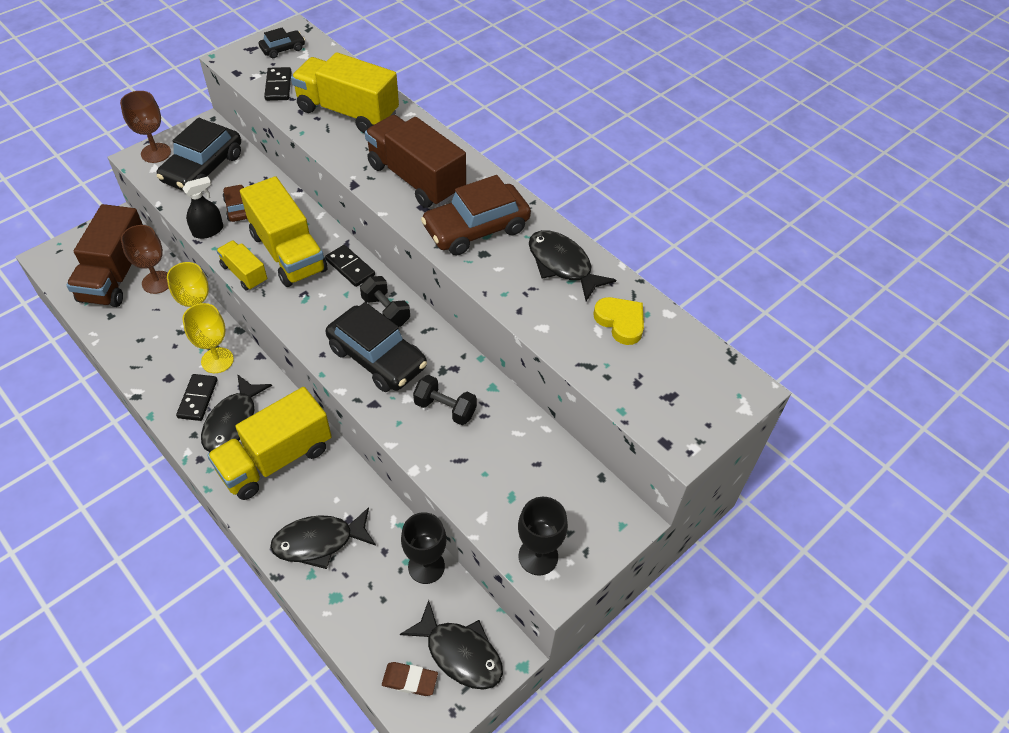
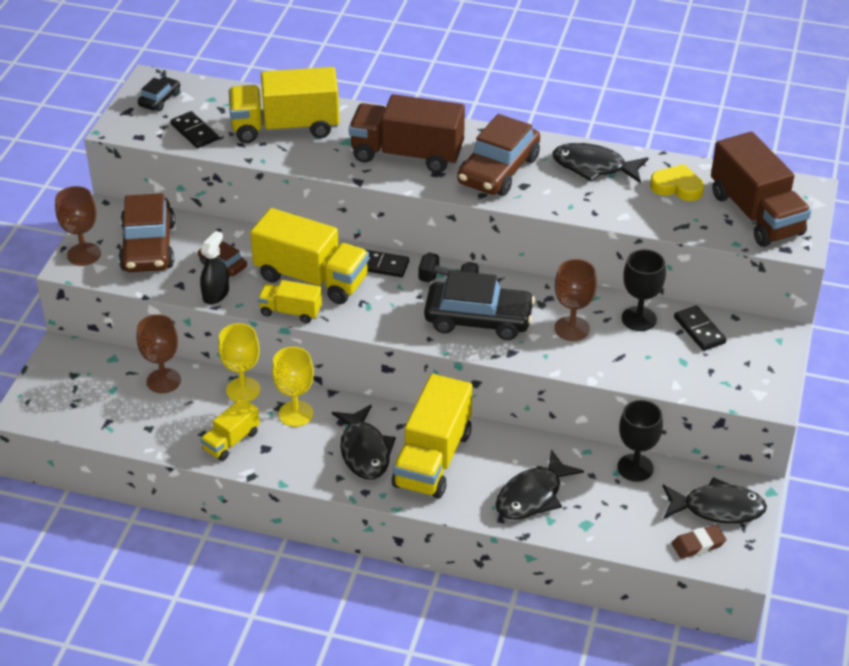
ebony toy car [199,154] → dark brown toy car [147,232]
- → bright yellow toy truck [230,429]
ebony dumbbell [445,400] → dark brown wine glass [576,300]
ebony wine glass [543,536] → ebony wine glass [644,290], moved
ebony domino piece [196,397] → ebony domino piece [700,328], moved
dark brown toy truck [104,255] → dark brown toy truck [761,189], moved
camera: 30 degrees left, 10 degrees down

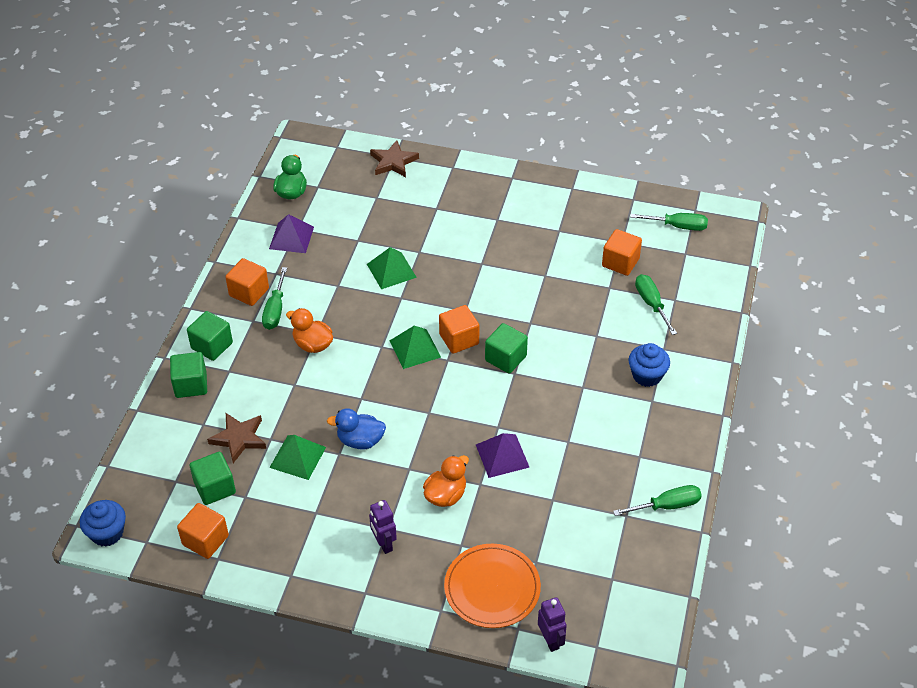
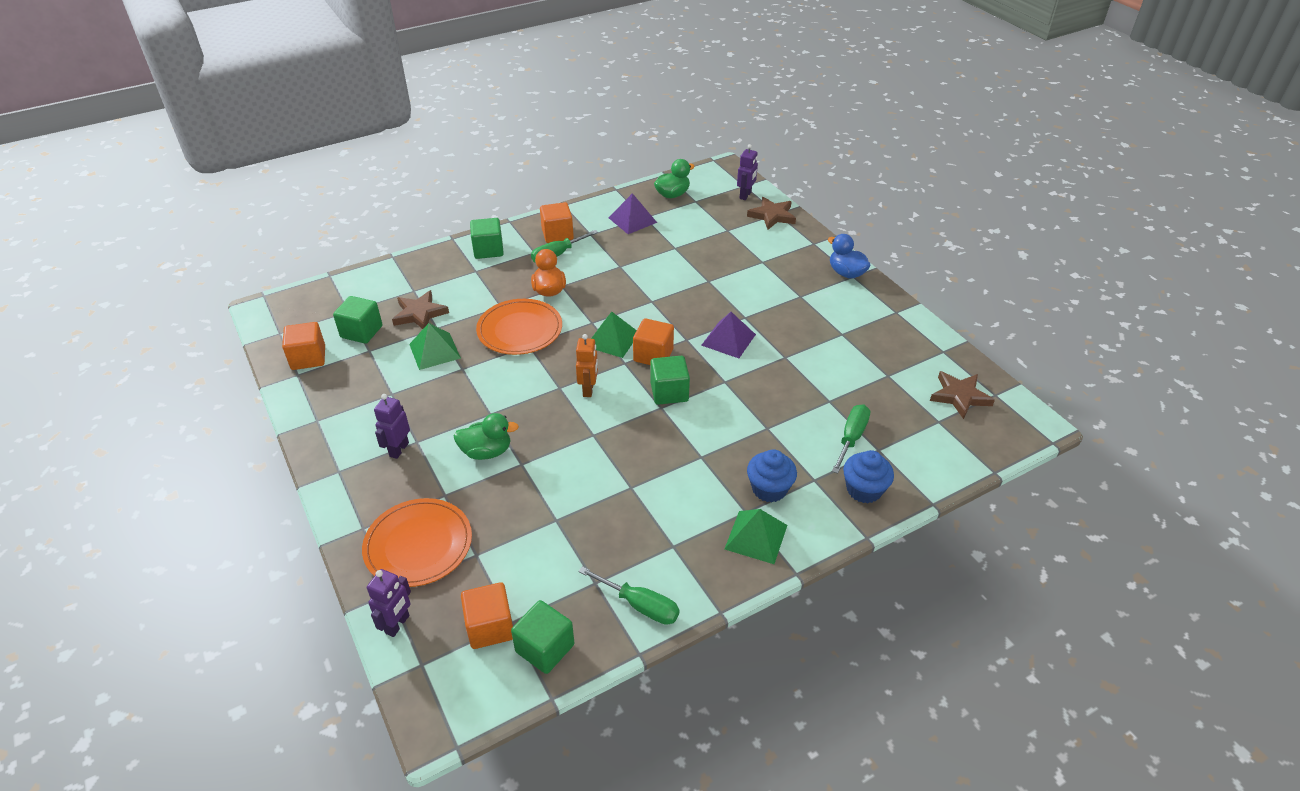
bright orange rubber duck [446,481] → green rubber duck [486,436]
bright orange solid cube [622,252] → bright orange solid cube [487,615], moved
- → bright orange plate [519,327]
green solid cube [188,375] → green solid cube [542,637], moved
- → bright orange toy robot [587,365]
violet pyramid shape [503,455] → violet pyramid shape [728,335], moved
green pyramid shape [392,268] → green pyramid shape [756,536], moved
- → violet toy robot [747,172]
royal blue rubber duck [356,428] → royal blue rubber duck [849,256], moved
royal blue muffin [103,523] → royal blue muffin [868,476], moved
green flat screwdriver [669,222] → dark brown five-pointed star [962,395]
camera: 45 degrees right, 5 degrees down

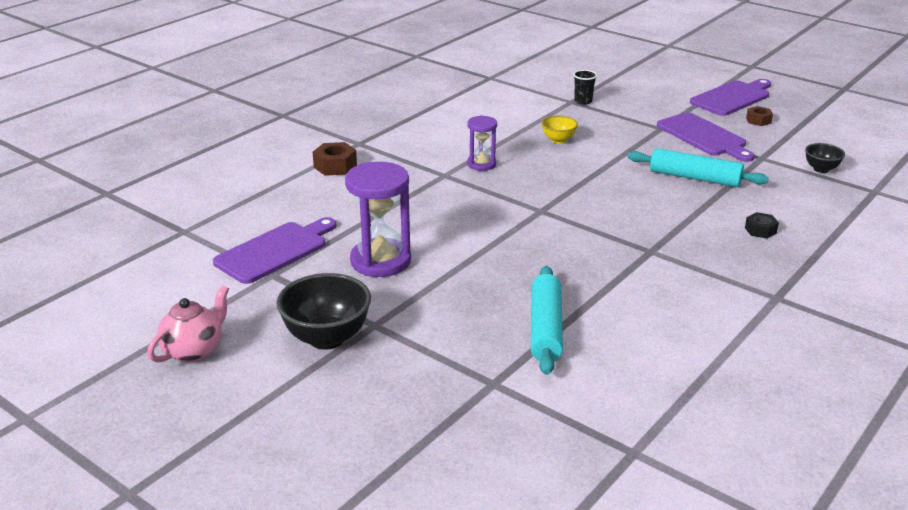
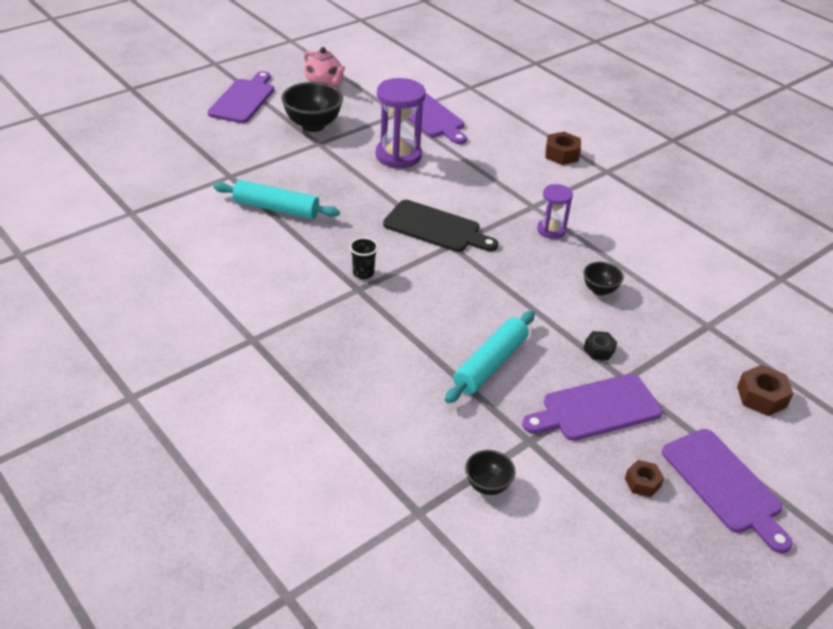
- → violet cutting board [240,97]
ebony tumbler [585,87] → ebony tumbler [364,258], moved
- → ebony cutting board [440,226]
bright yellow bowl [560,130] → ebony bowl [603,278]
ebony hexagon nut [762,225] → ebony hexagon nut [600,345], moved
- → dark brown hexagon nut [765,390]
camera: 100 degrees right, 10 degrees up

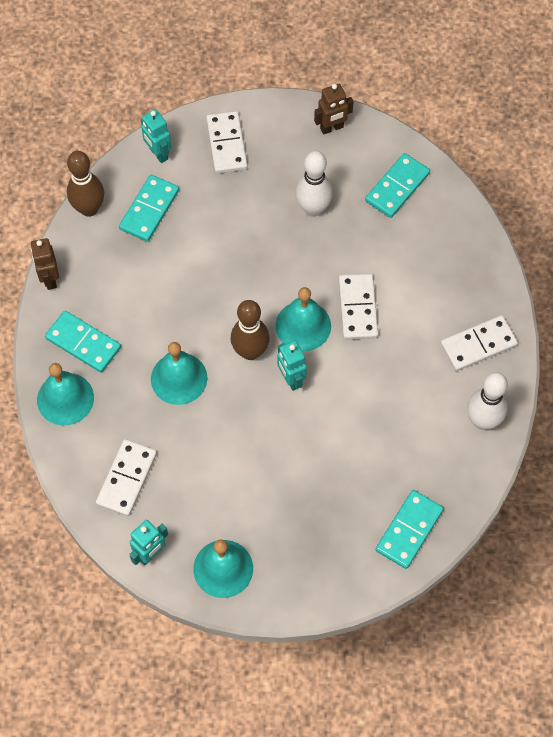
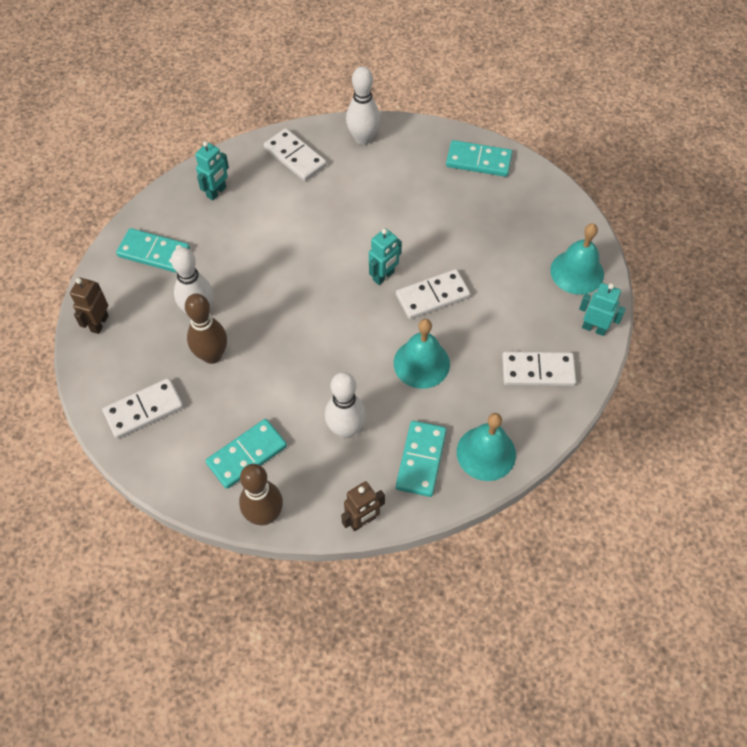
dark brown toy robot [334,109] → dark brown toy robot [89,306], 120 degrees counterclockwise
dark brown skittle [250,330] → dark brown skittle [206,328], moved
aqua toy robot [156,136] → aqua toy robot [212,170], moved
aqua domino piece [149,208] → aqua domino piece [246,454], 45 degrees counterclockwise
- → white skittle [345,405]
white domino piece [358,306] → white domino piece [433,294], moved
aqua school bell [303,319] → -
camera: 110 degrees left, 5 degrees down

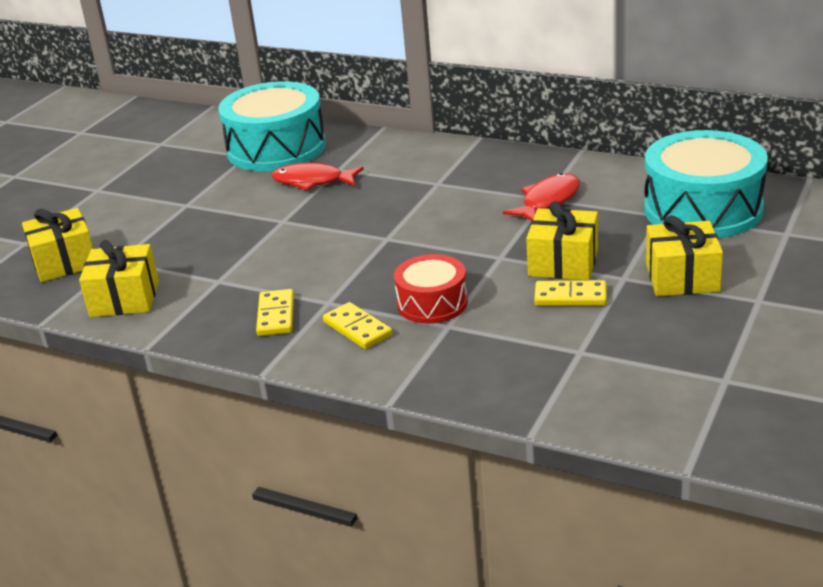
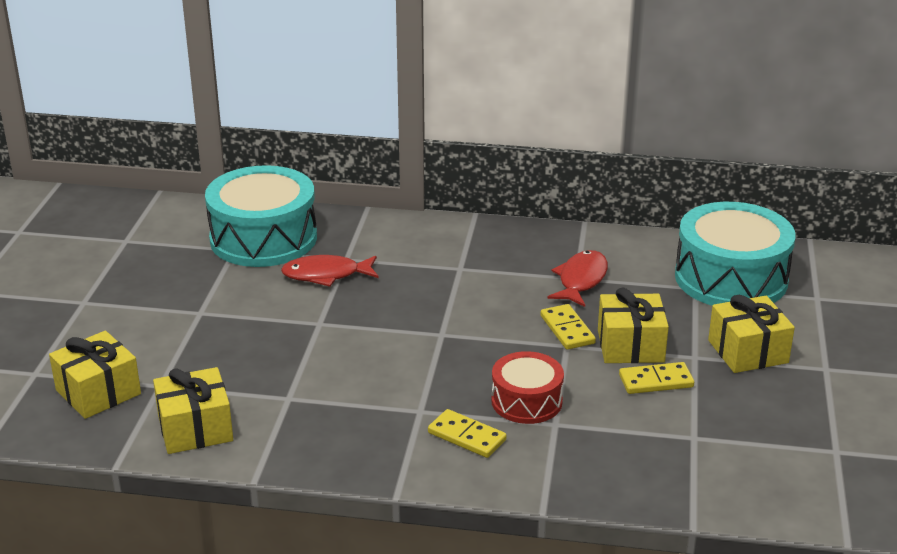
bright yellow domino piece [275,312] → bright yellow domino piece [568,327], moved
camera: 20 degrees left, 0 degrees up

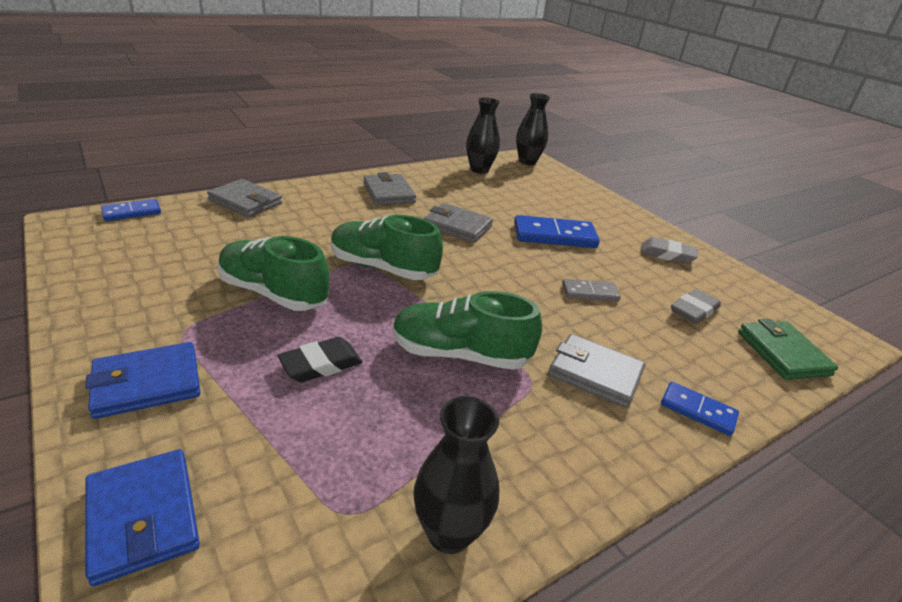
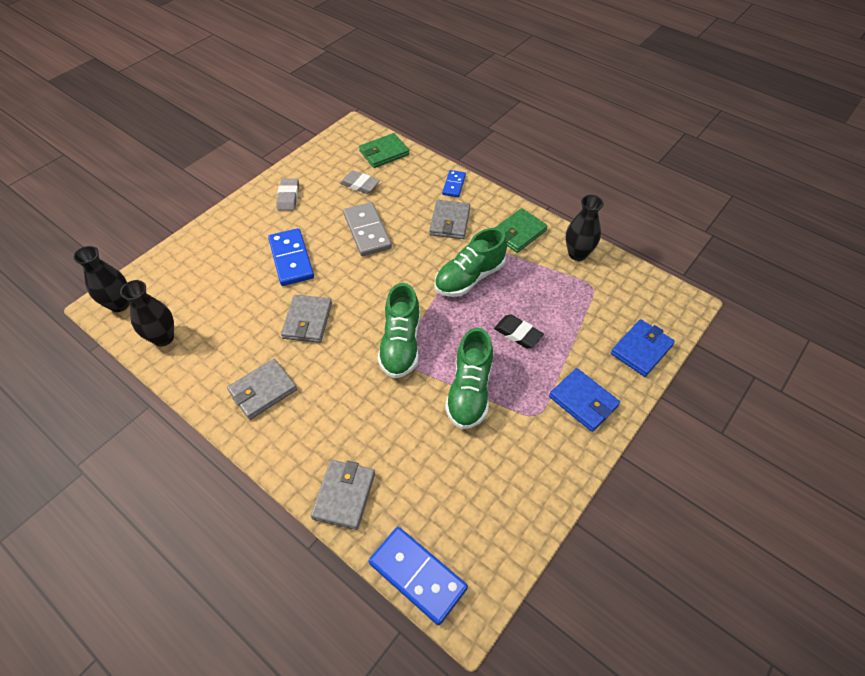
gray domino piece [591,290] → gray domino piece [367,229], x1.75
royal blue domino piece [131,210] → royal blue domino piece [418,576], x1.75
green lace-up shoe [467,330] → green lace-up shoe [470,262], 60 degrees clockwise
- → green card wallet [521,230]
camera: 105 degrees left, 20 degrees up

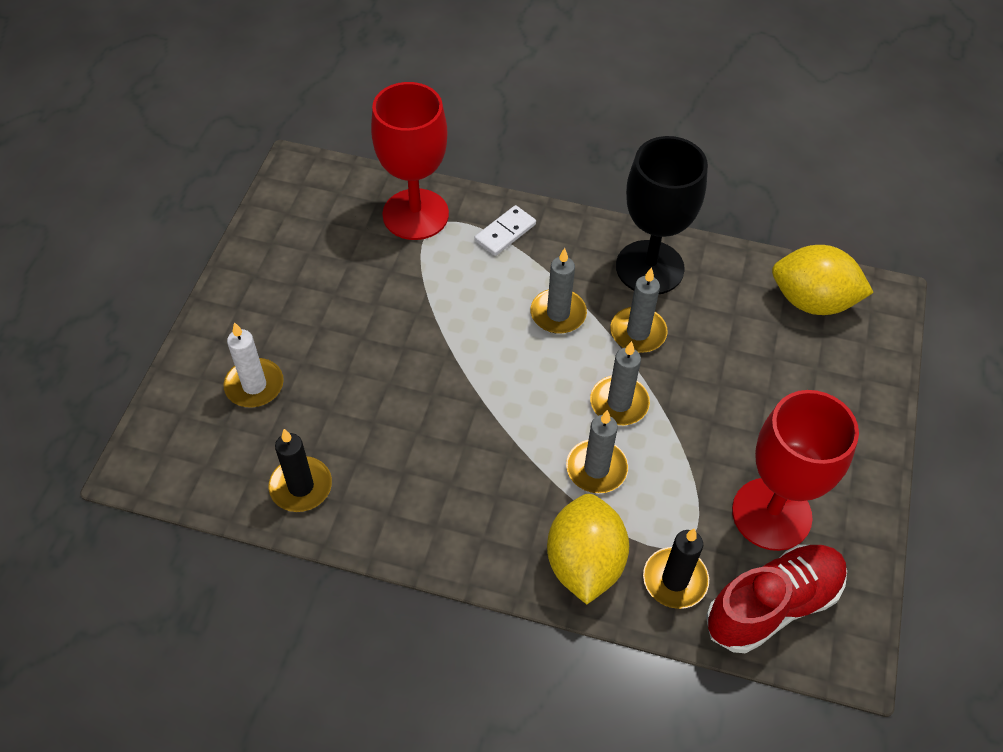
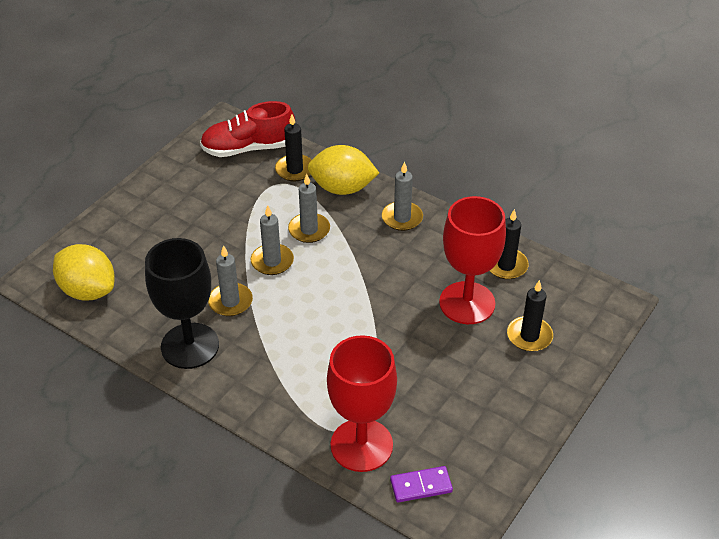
bright yellow citrus fruit [588,549] → bright yellow citrus fruit [343,170], 75 degrees clockwise
gray wax candle [558,291] → gray wax candle [402,196], moved
- → violet domino piece [421,484]
scarlet wine glass [795,470] → scarlet wine glass [472,260], moved
white wax candle [254,365] → ebony wax candle [530,316]
white domino piece [505,230] → -
camera: 160 degrees left, 10 degrees down

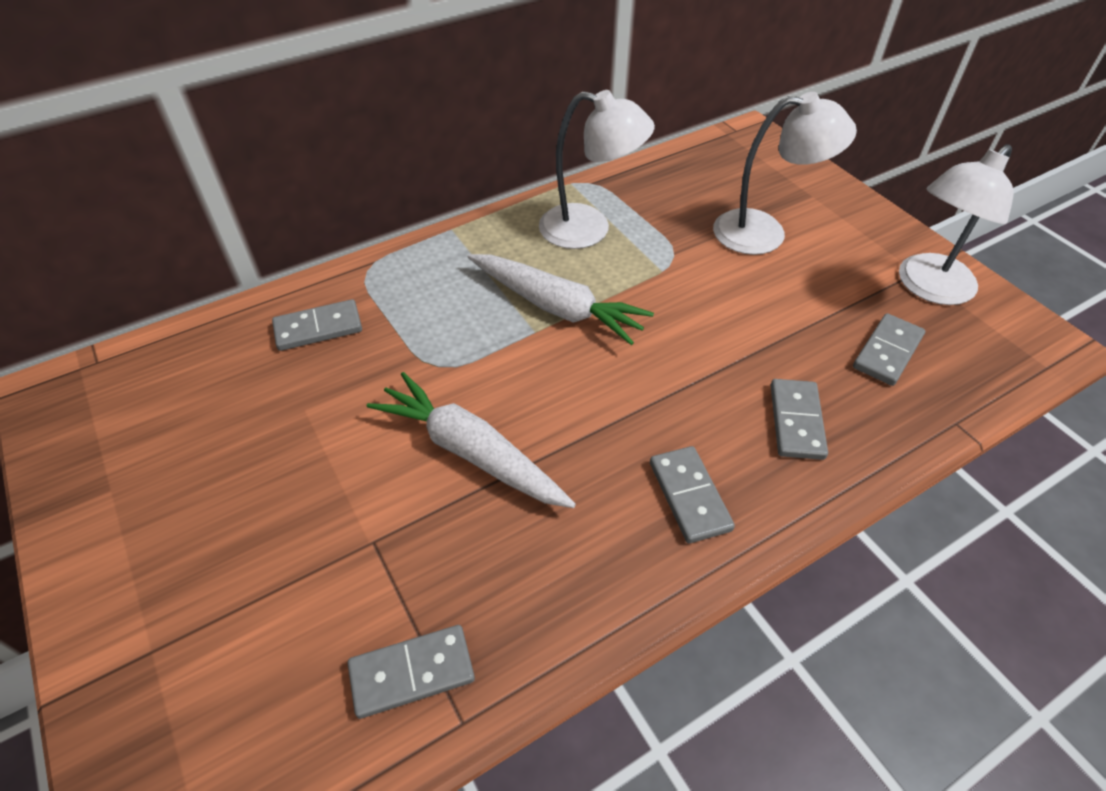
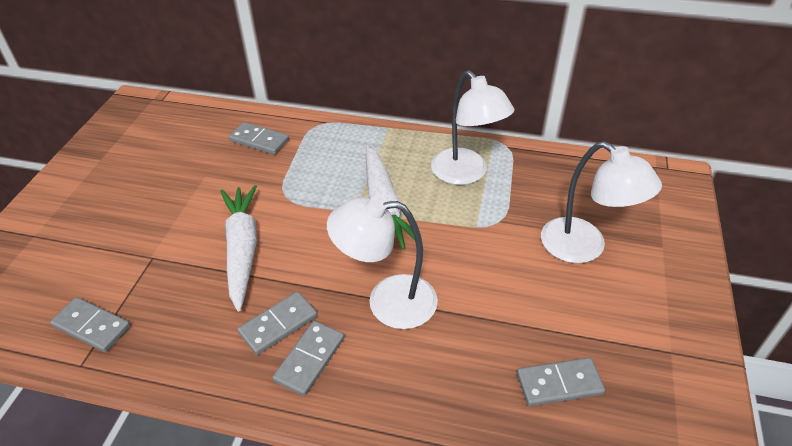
gray domino piece [799,419] → gray domino piece [277,323], moved
white desk lamp [956,224] → white desk lamp [382,262], moved
camera: 45 degrees right, 5 degrees down

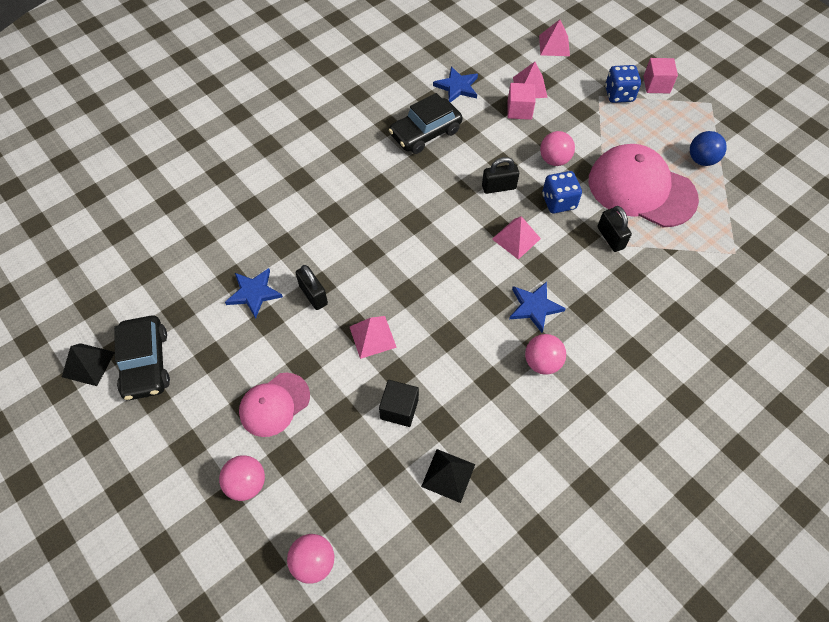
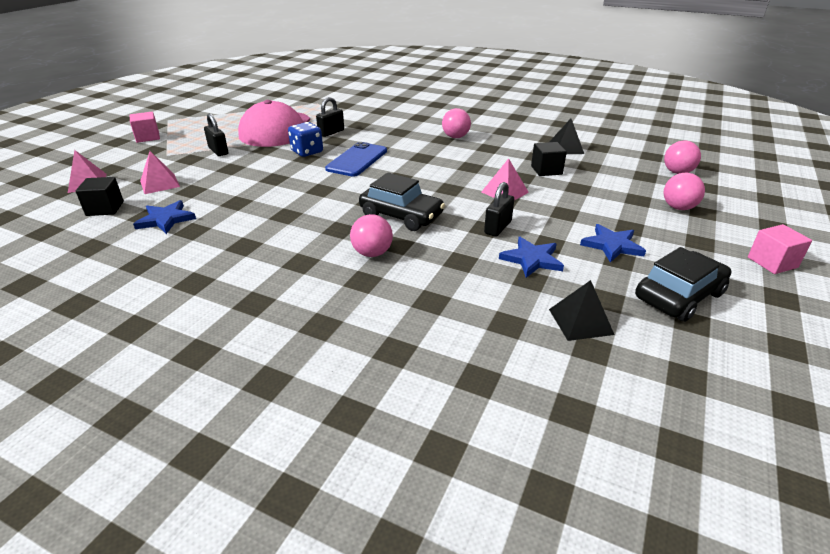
- → ebony solid cube [100,196]
ebony padlock [500,175] → ebony padlock [216,134], moved
rosy pyramid shape [516,237] → royal blue mobile phone [356,159]
rosy play ball [557,148] → rosy play ball [371,235], moved
ebony toy car [426,123] → ebony toy car [402,202], moved
ebony pyramid shape [88,364] → ebony pyramid shape [582,310], moved
royal blue five-pointed star [537,307] → royal blue five-pointed star [613,243], moved
rosy solid cube [521,101] → rosy solid cube [780,249], moved
rosy peaked cap [274,405] → -
royal blue die [623,84] → -
royal blue play ball [708,148] → -
camera: 115 degrees left, 25 degrees down

